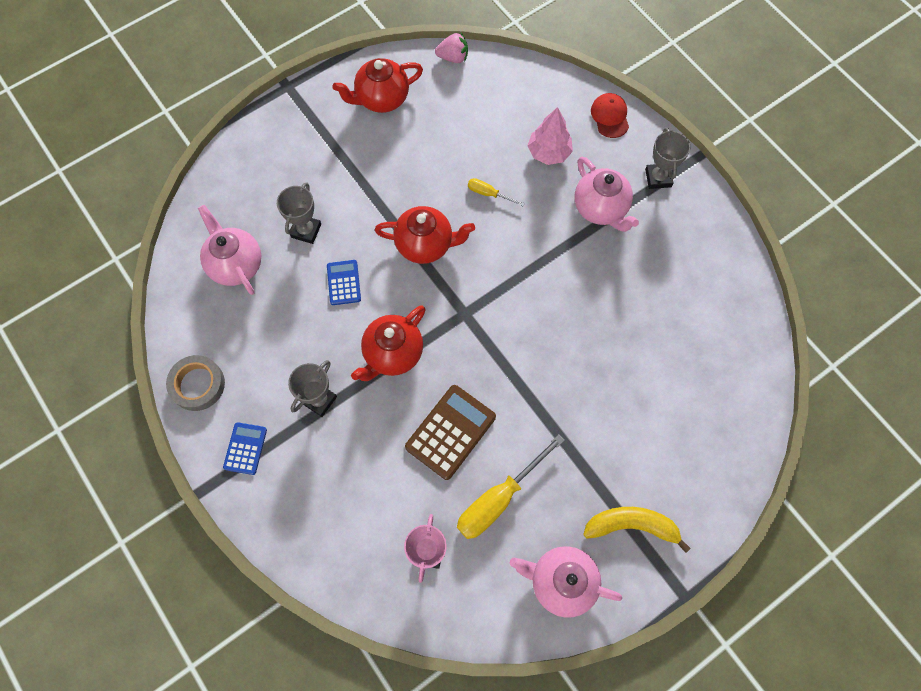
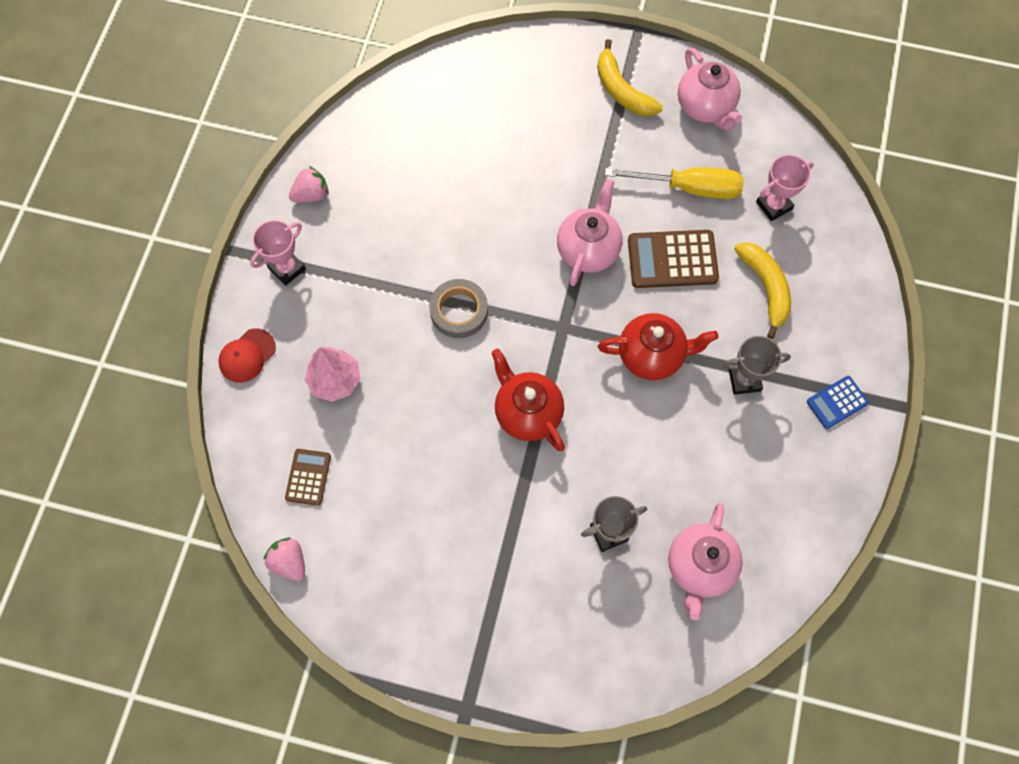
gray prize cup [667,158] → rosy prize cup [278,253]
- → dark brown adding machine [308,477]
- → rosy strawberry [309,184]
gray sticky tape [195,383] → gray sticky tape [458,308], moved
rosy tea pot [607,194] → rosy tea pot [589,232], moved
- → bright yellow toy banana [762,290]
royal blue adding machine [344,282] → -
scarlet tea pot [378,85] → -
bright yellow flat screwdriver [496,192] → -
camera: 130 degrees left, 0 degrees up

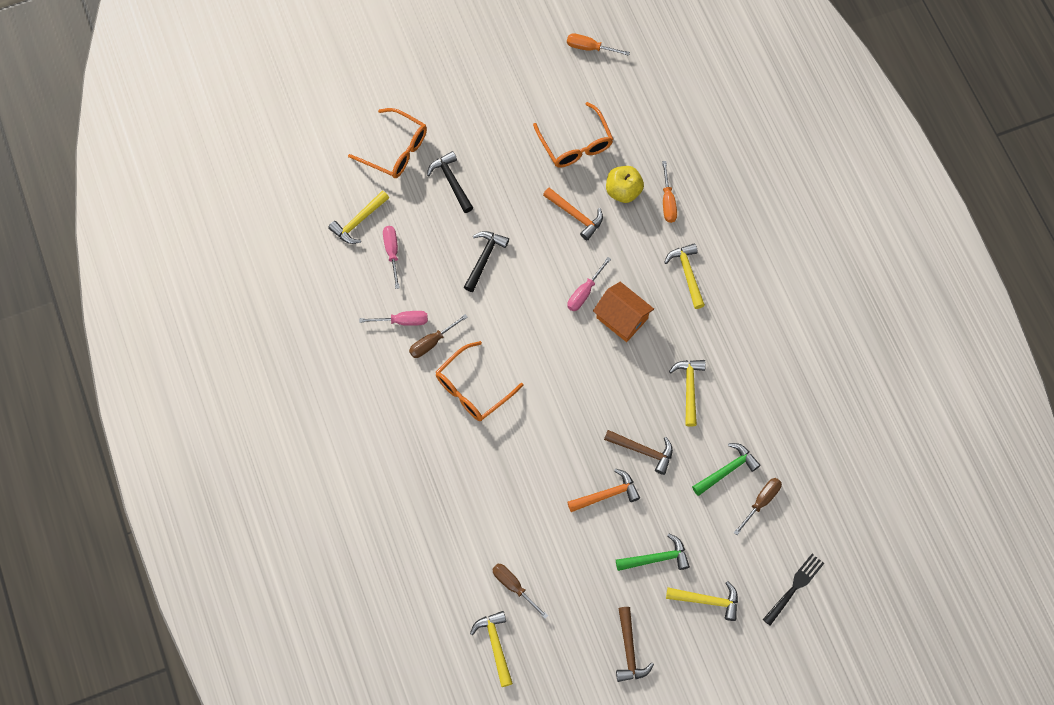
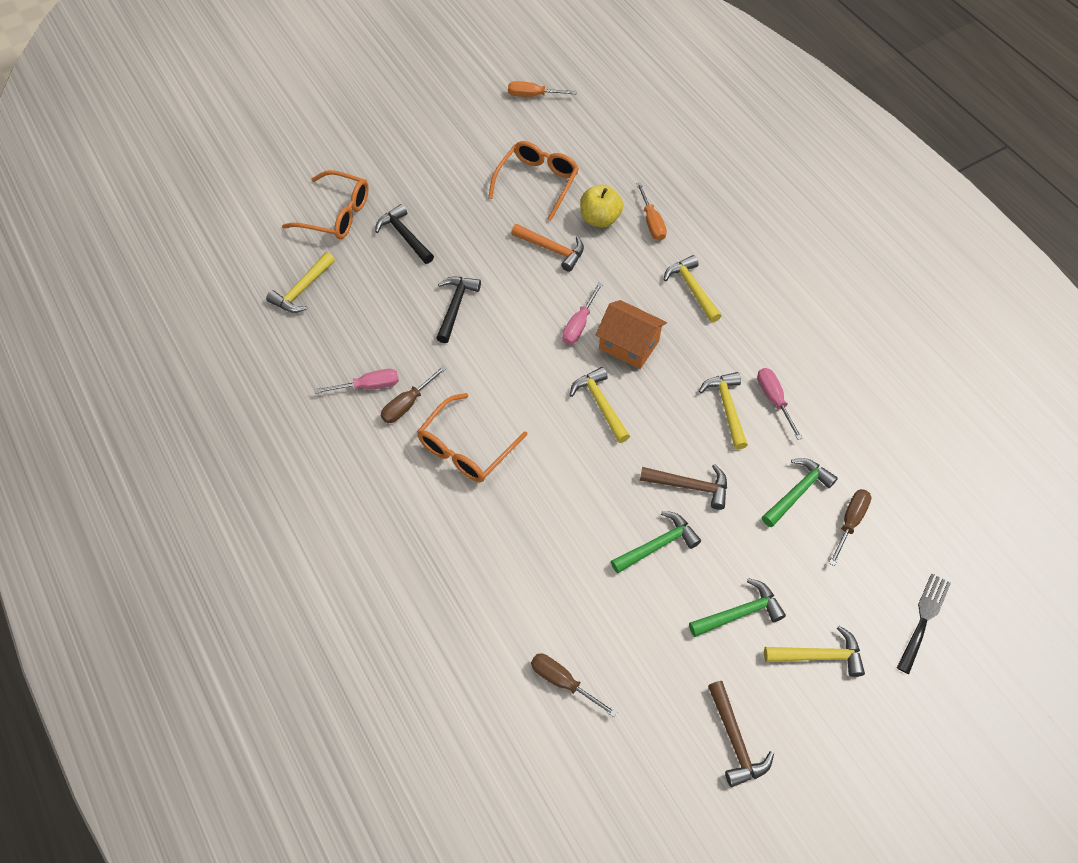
bright orange eyeglasses [573,135] → bright orange eyeglasses [533,181], 120 degrees counterclockwise
bright yellow claw hammer [491,649] → bright yellow claw hammer [600,405], moved
bright orange claw hammer [603,490] → green claw hammer [656,542]
rosy flat screwdriver [391,257] → rosy flat screwdriver [780,404], moved
camera: 10 degrees left, 10 degrees down

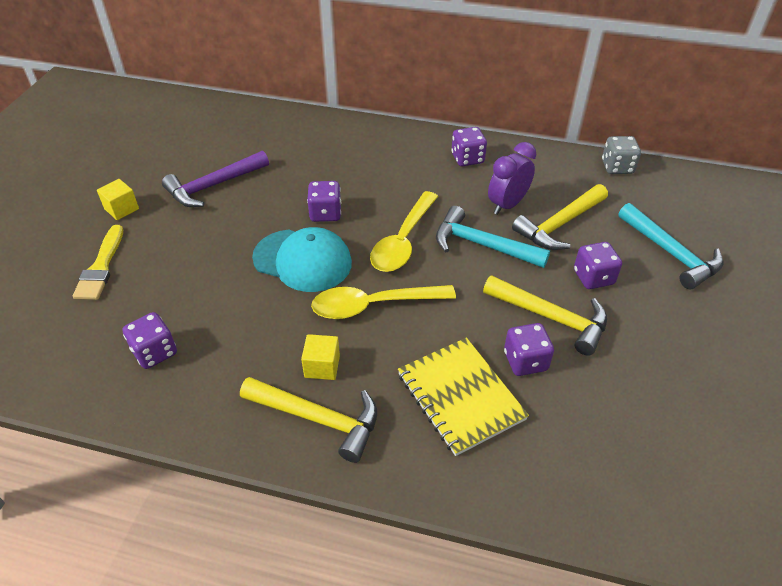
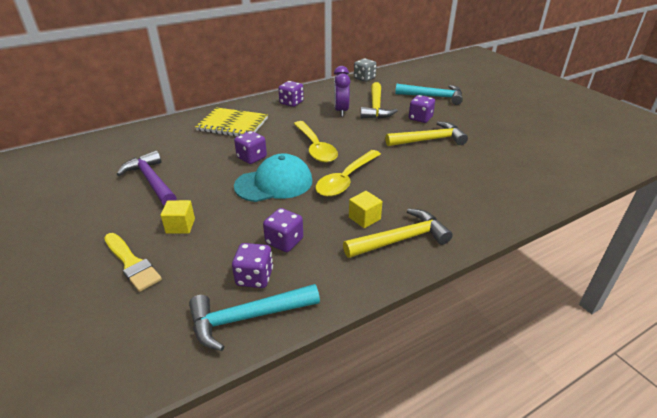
violet claw hammer [215,179] → violet claw hammer [146,178], 135 degrees clockwise
bright yellow solid cube [118,199] → bright yellow solid cube [178,217], moved
aqua claw hammer [493,237] → aqua claw hammer [254,317], moved
bright yellow exercise book [463,397] → bright yellow exercise book [231,121], moved
violet die [529,349] → violet die [283,230], moved
camera: 45 degrees left, 10 degrees down

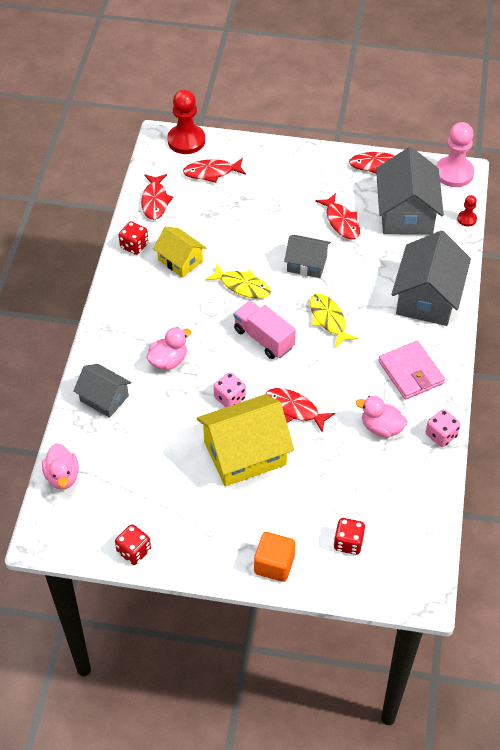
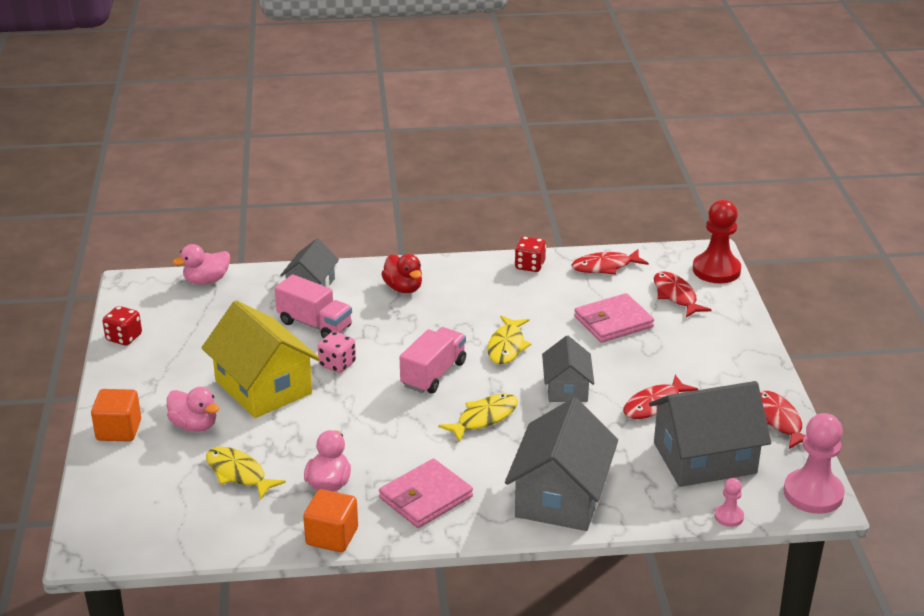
rosy rubber duck [168,348] → rosy rubber duck [193,409], moved
- → bright yellow toy fish [246,473]
- → rosy toy truck [313,306]
rosy die [443,428] → bright orange solid cube [330,520]
- → scarlet rubber duck [401,273]
gray house [431,278] → gray house [561,464], 75 degrees counterclockwise
- → rosy card wallet [614,318]
scarlet chess pawn [467,210] → rosy chess pawn [729,502]
bright yellow house [179,251] → -
scarlet toy fish [300,410] → -
scarlet die [349,536] → -
camera: 75 degrees right, 20 degrees down

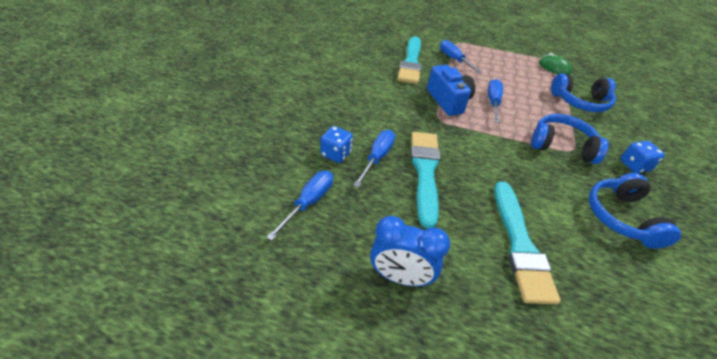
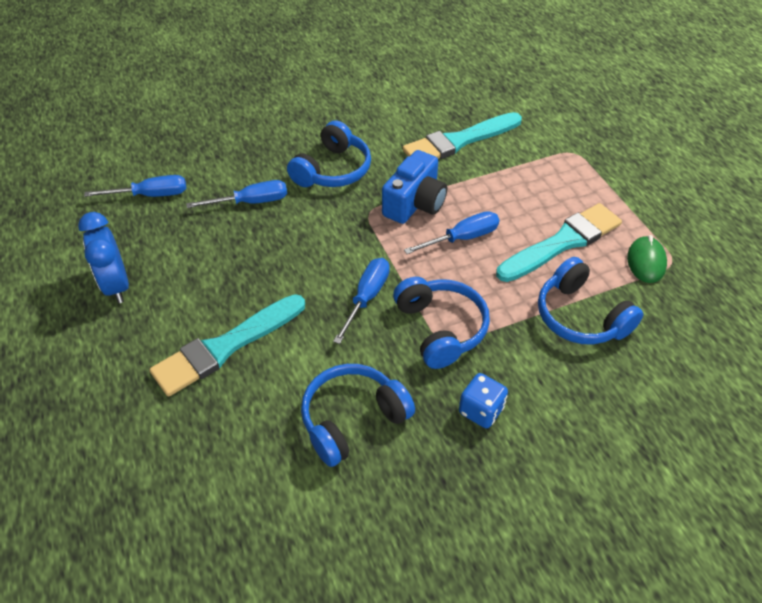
- → royal blue headphones [329,153]
royal blue flat screwdriver [461,57] → royal blue flat screwdriver [361,301], moved
aqua brush [426,180] → aqua brush [559,242], moved
royal blue die [336,144] → -
camera: 55 degrees right, 5 degrees up

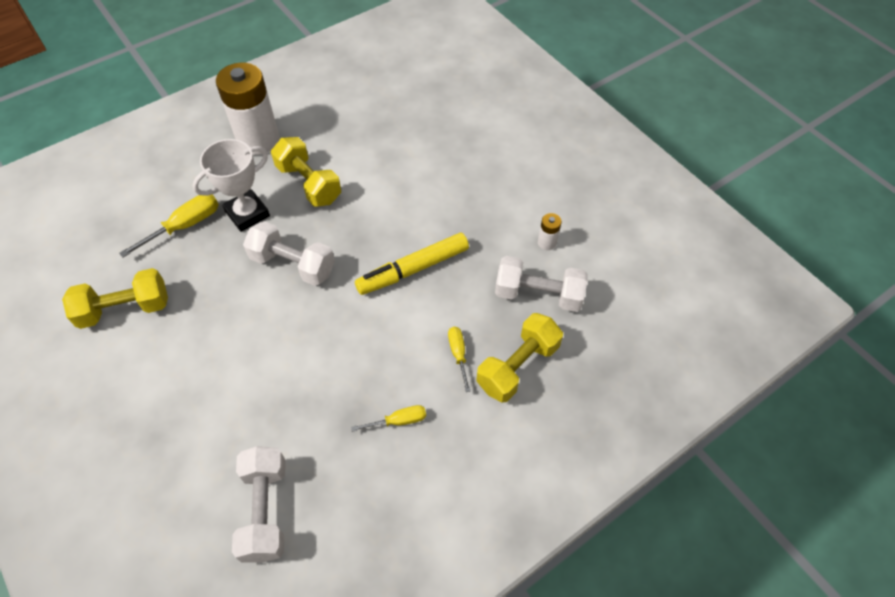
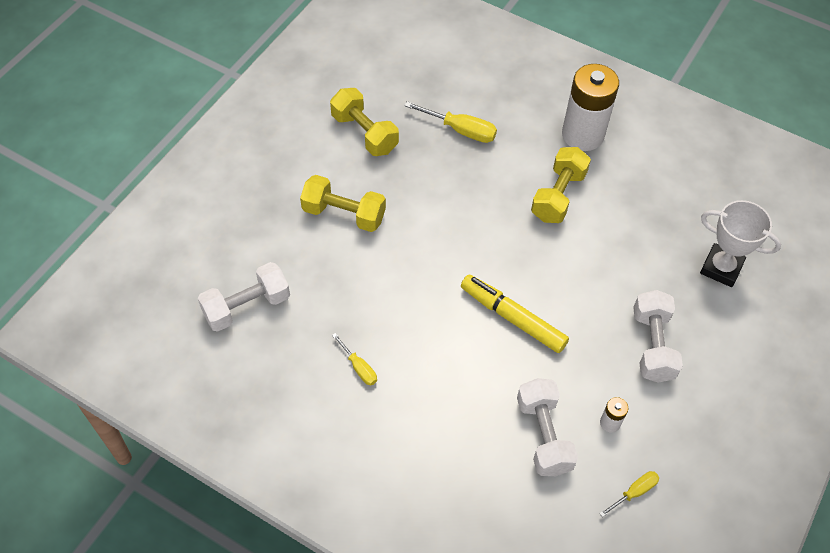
bright yellow dumbbell [519,357] → bright yellow dumbbell [343,203], moved
bright yellow flat screwdriver [459,359] → bright yellow flat screwdriver [629,494], moved
white dumbbell [289,253] → white dumbbell [658,336], moved
white prize cup [231,185] → white prize cup [740,243], moved
camera: 65 degrees right, 0 degrees up

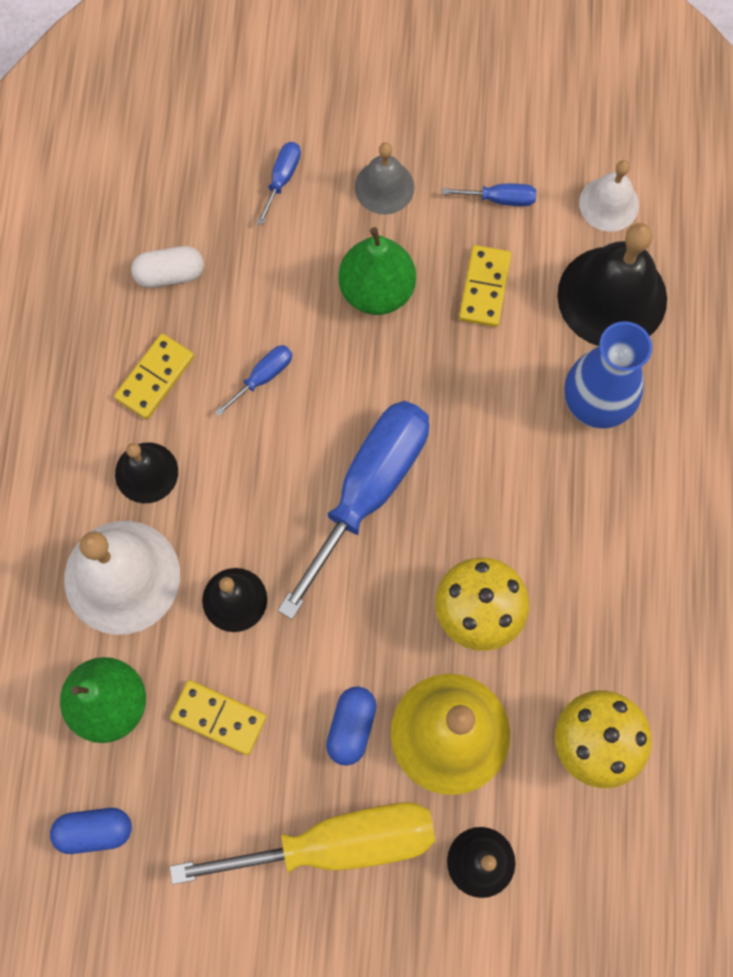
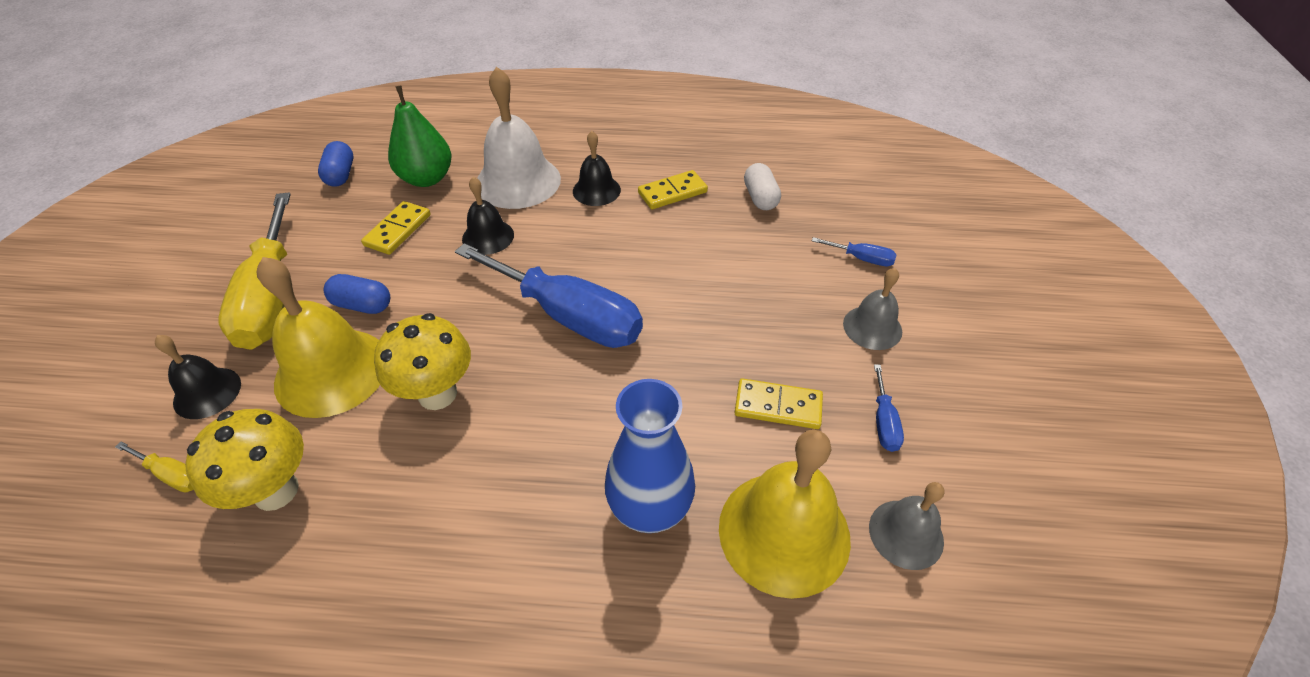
- → bright yellow flat screwdriver [154,467]
bright yellow domino piece [154,376] → bright yellow domino piece [673,189], 60 degrees counterclockwise
ebony school bell [612,284] → bright yellow school bell [785,514]
white school bell [609,196] → gray school bell [907,526]
royal blue flat screwdriver [253,380] → -
green pear fruit [377,271] → -
camera: 90 degrees right, 25 degrees down

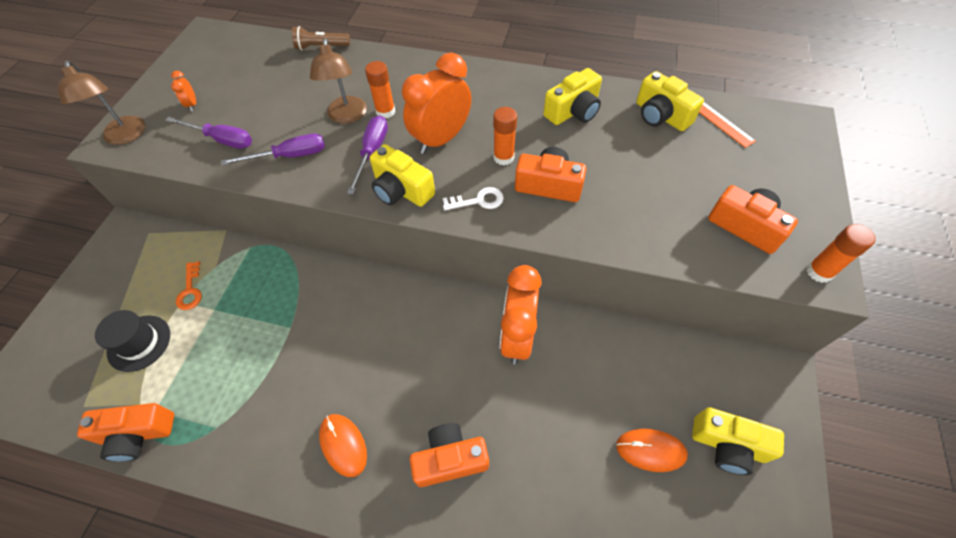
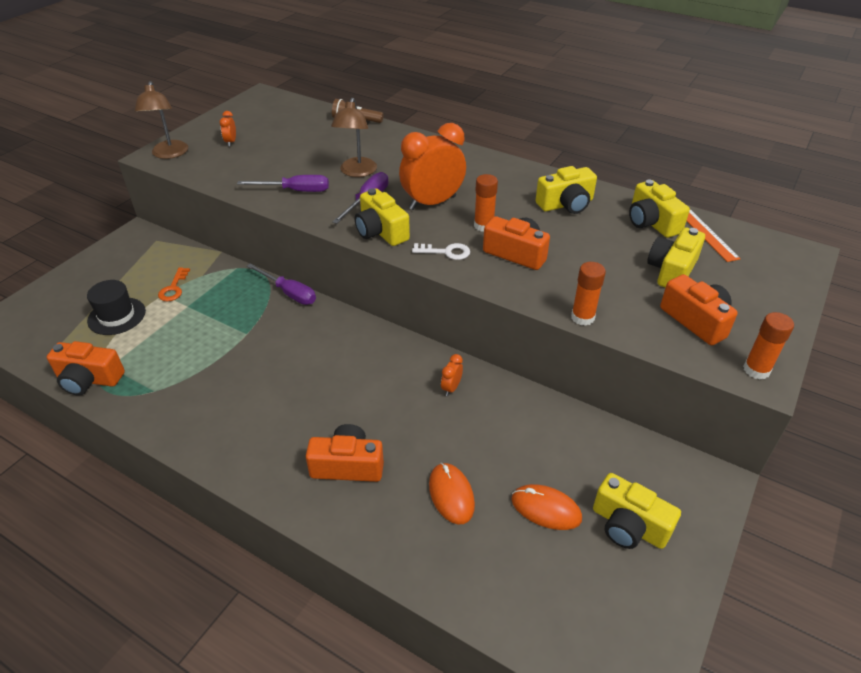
violet flat screwdriver [208,133] → violet flat screwdriver [281,284], moved
bright orange PC mouse [343,445] → bright orange PC mouse [452,494], moved
bright orange alarm clock [521,314] → bright orange alarm clock [452,375], x0.42
bright orange stick of glue [380,89] → bright orange stick of glue [588,294], moved
- → bright yellow compact camera [676,258]
camera: 15 degrees right, 15 degrees down

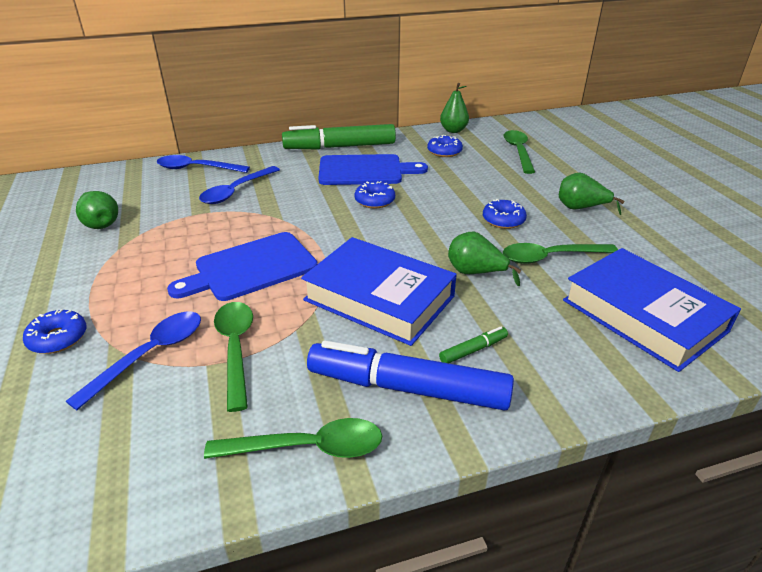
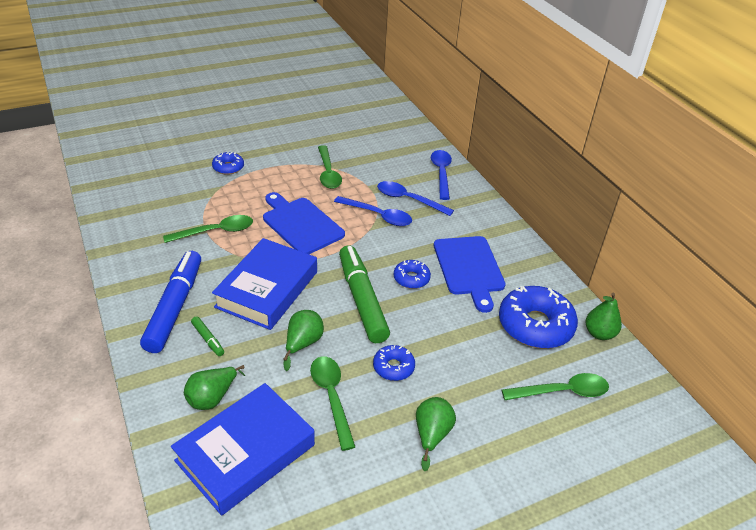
green pear fruit [97,210] → green pear fruit [214,387], moved
green teaspoon [293,438] → green teaspoon [330,167], moved
royal blue teaspoon [133,361] → royal blue teaspoon [373,211], moved
green marker pen [339,136] → green marker pen [364,294], moved
royal blue doughnut [445,146] → royal blue doughnut [538,317], x1.96
camera: 80 degrees right, 5 degrees up

